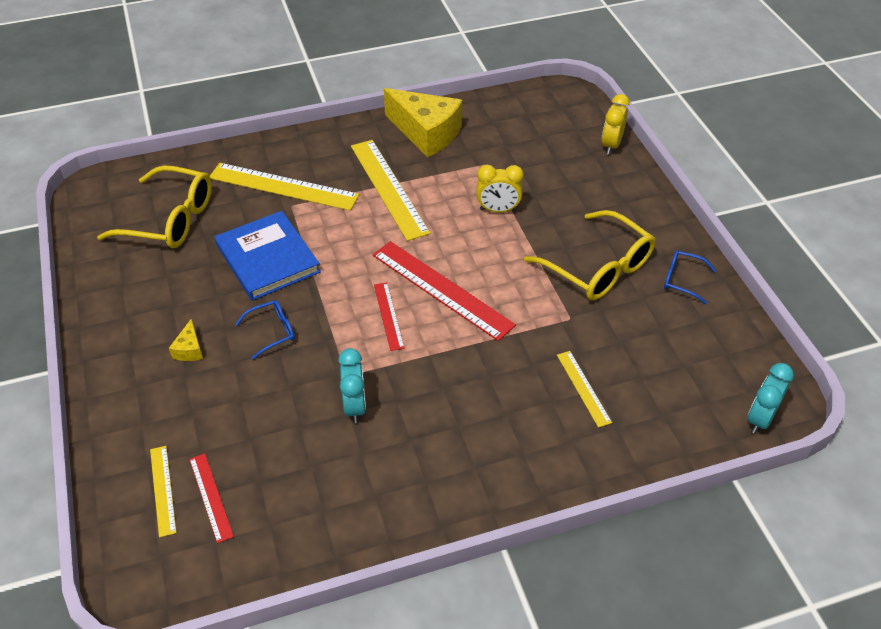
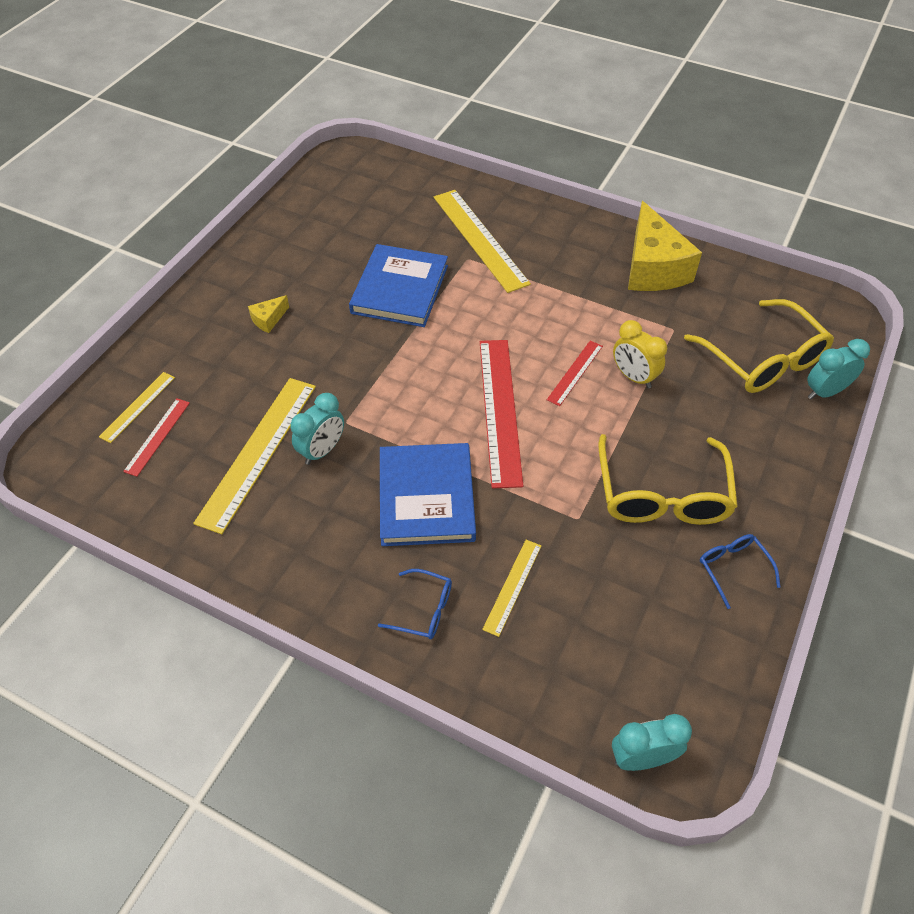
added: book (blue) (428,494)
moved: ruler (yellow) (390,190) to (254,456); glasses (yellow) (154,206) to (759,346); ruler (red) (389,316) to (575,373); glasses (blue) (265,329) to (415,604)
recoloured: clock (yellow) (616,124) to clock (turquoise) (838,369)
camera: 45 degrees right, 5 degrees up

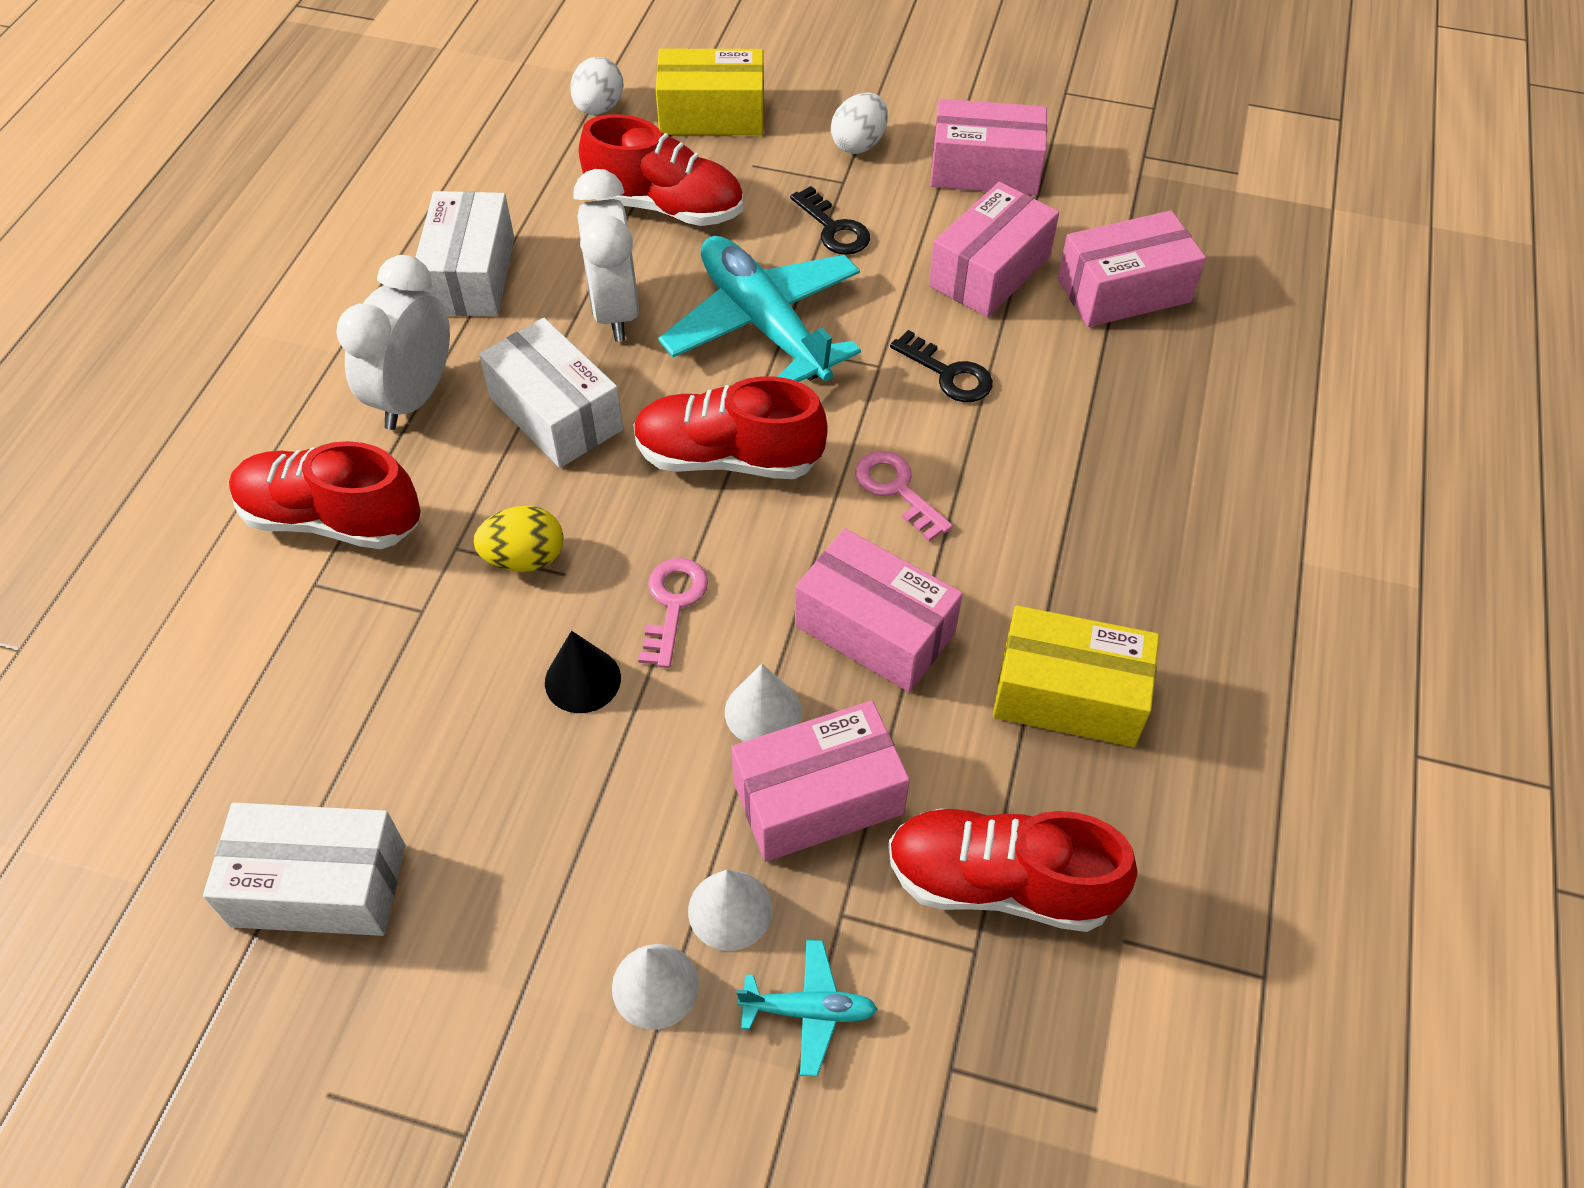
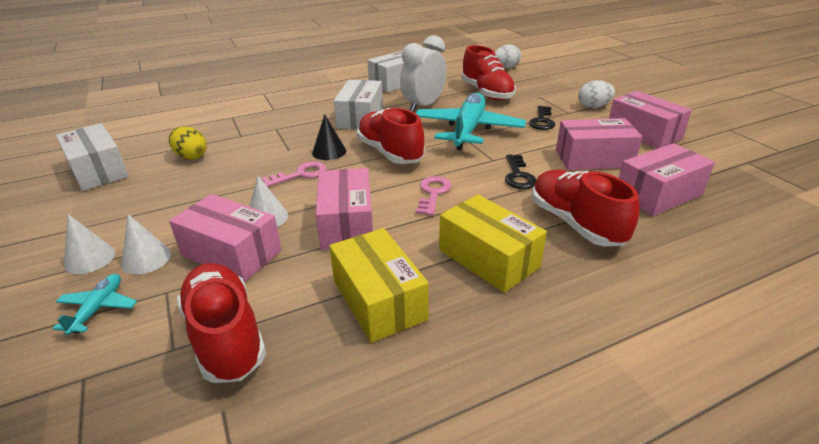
removed: clock (white) (393,342)
moved: box (yellow) (710,92) to (493,244); shoe (red) (325,495) to (586,208); egg (yellow) (518,539) to (188,143); cone (black) (583,672) to (329,137)
turned: box (pink) (1131,268) = (667,179) 60 degrees counterclockwise; plane (turquoise) (807,1008) = (94,304) 135 degrees counterclockwise
camera: 50 degrees right, 20 degrees down

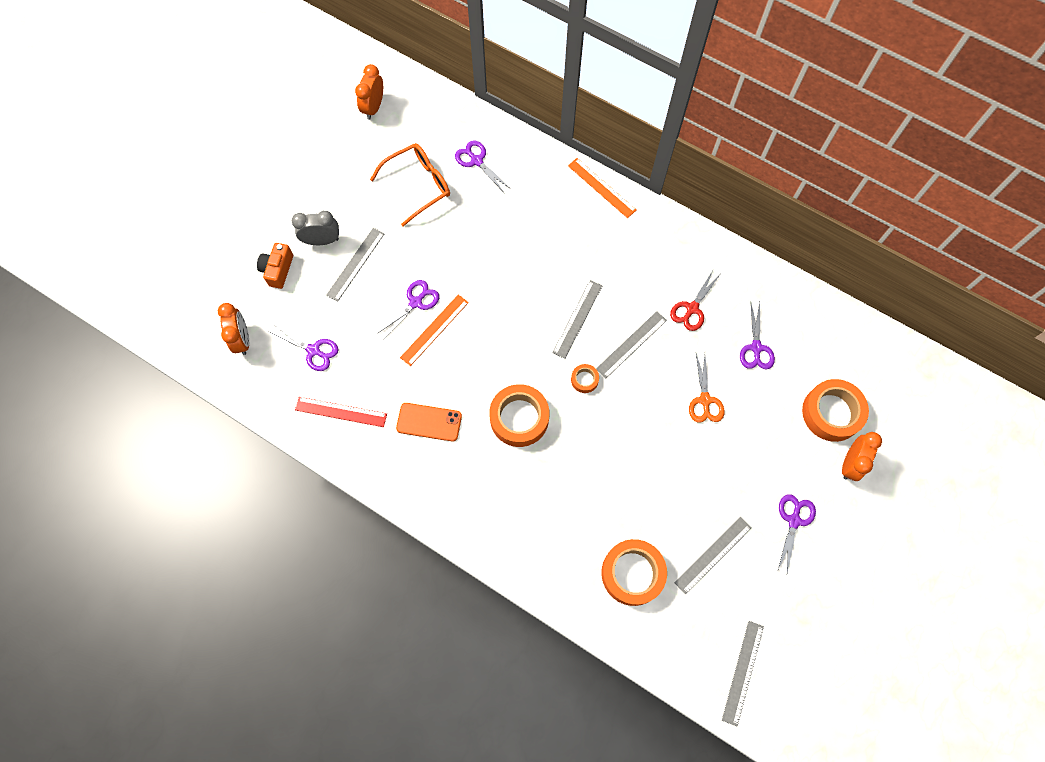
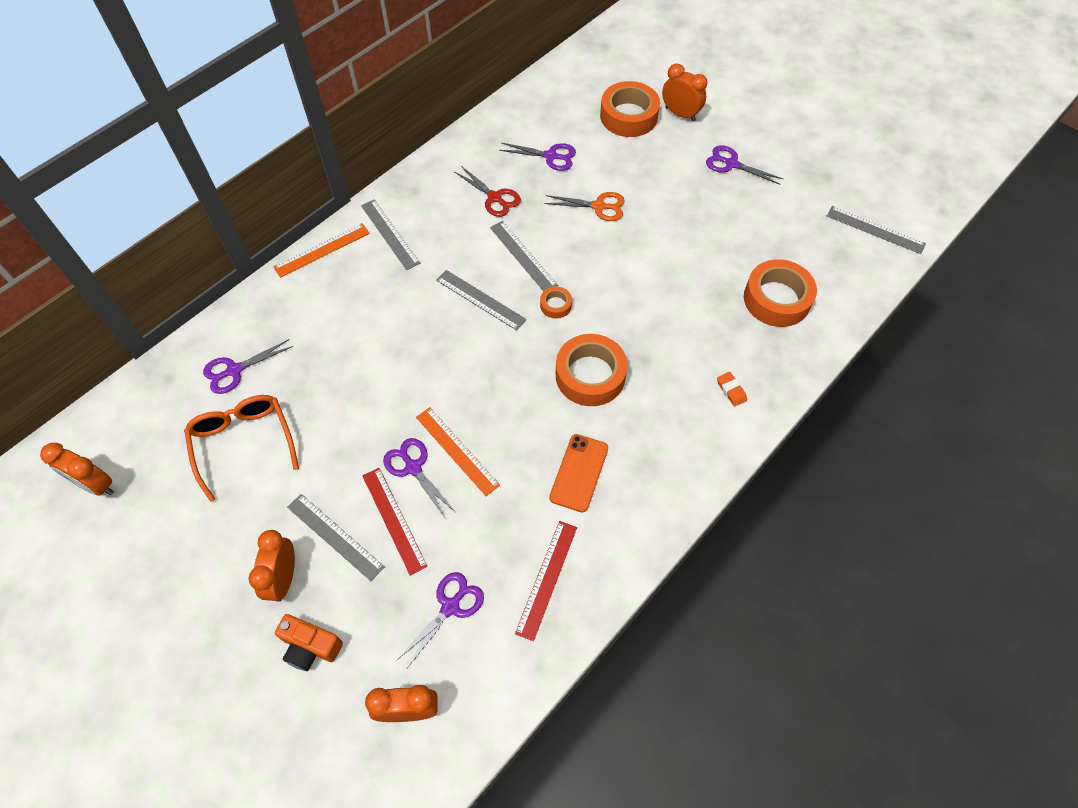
added: eraser (orange) (732,389); ruler (red) (395,522)
moved: ruler (grey) (713,555) to (390,234)
recoloured: clock (grey) (315,228) to clock (orange) (272,566)
camera: 80 degrees left, 10 degrees down

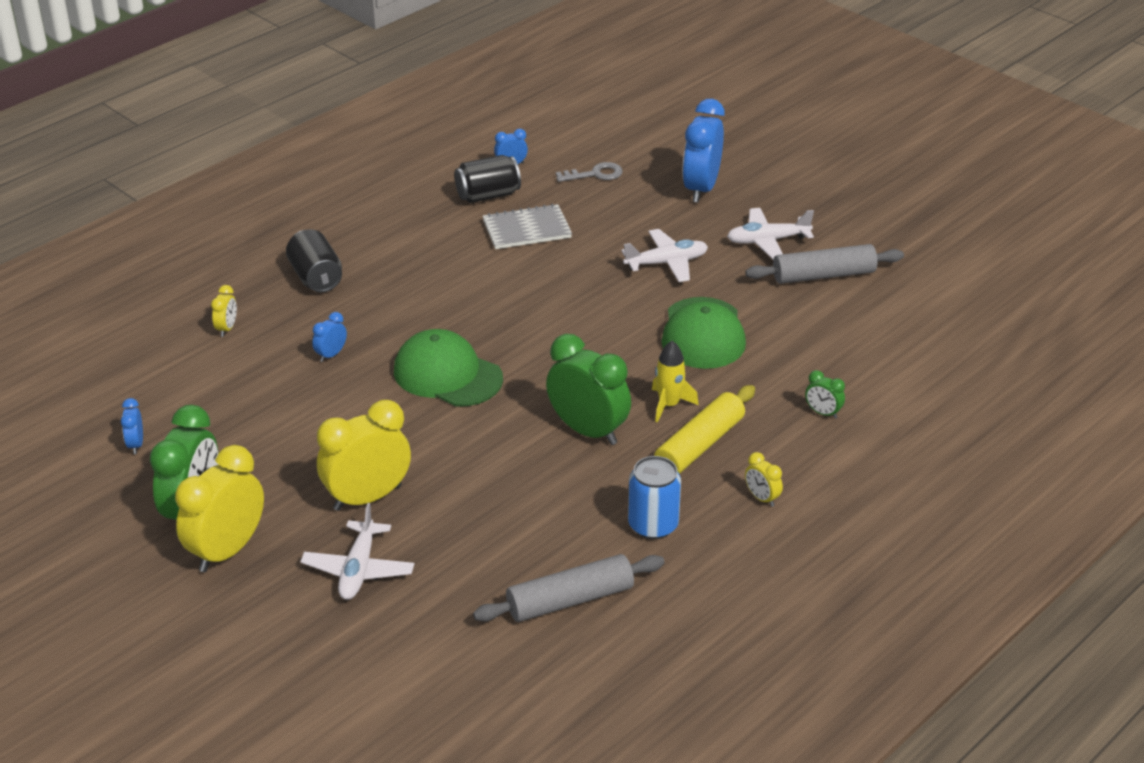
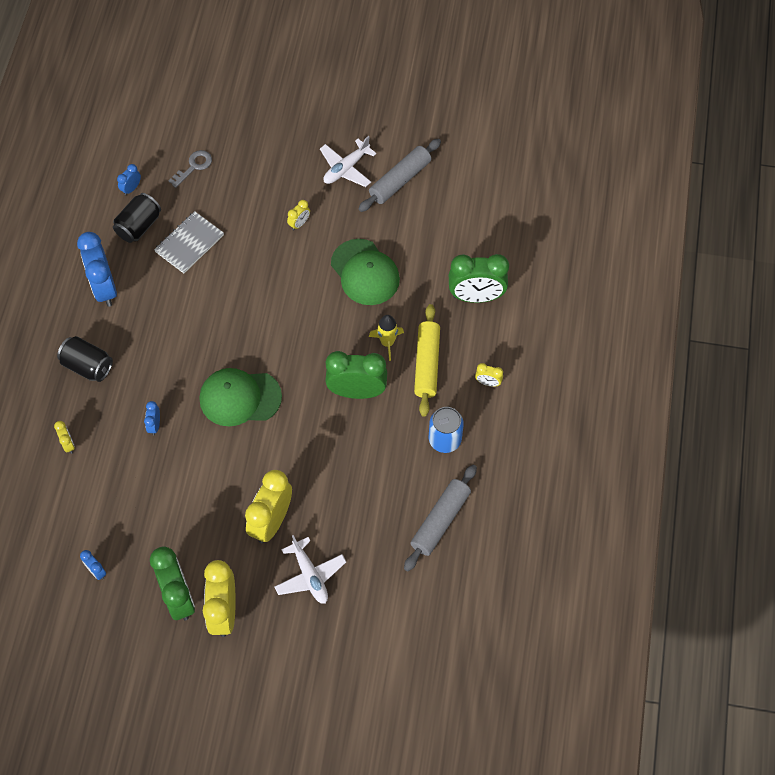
moved: clock (blue) (703,151) to (97,269)
replaced: plane (white) (664,255) to clock (yellow) (298,215)
resized: clock (green) (825,394) = (479,278) x2.20
camera: 35 degrees left, 25 degrees up

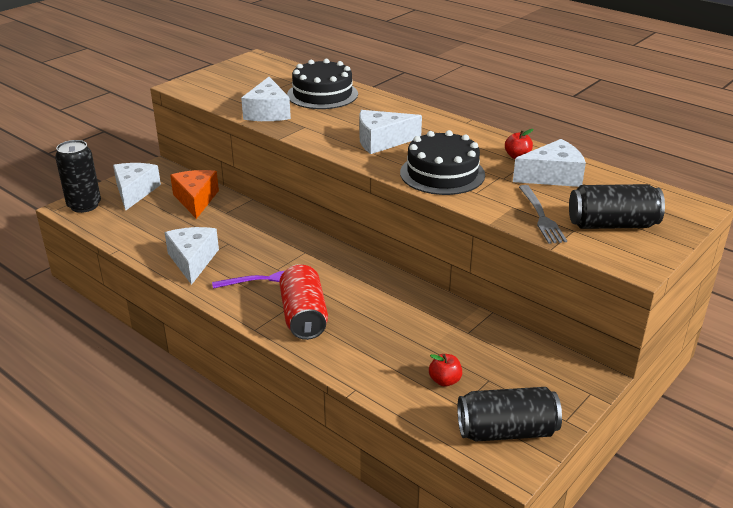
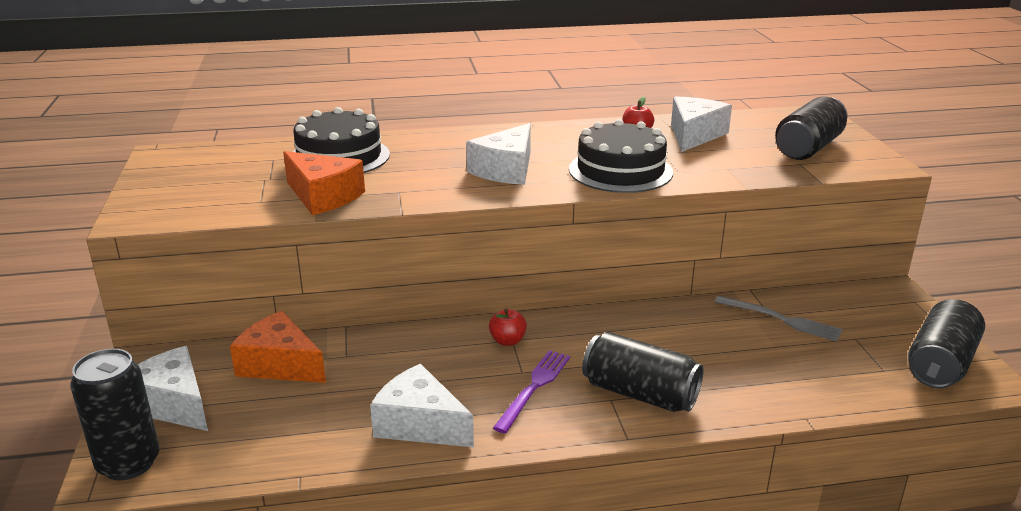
moved: fork (grey) (543,214) to (779,319); apple (red) (445,370) to (508,327)
recoloured: cheese (white) (266,99) to cheese (orange) (324,183); can (red) (303,302) to can (black) (643,372)
camera: 50 degrees left, 5 degrees down

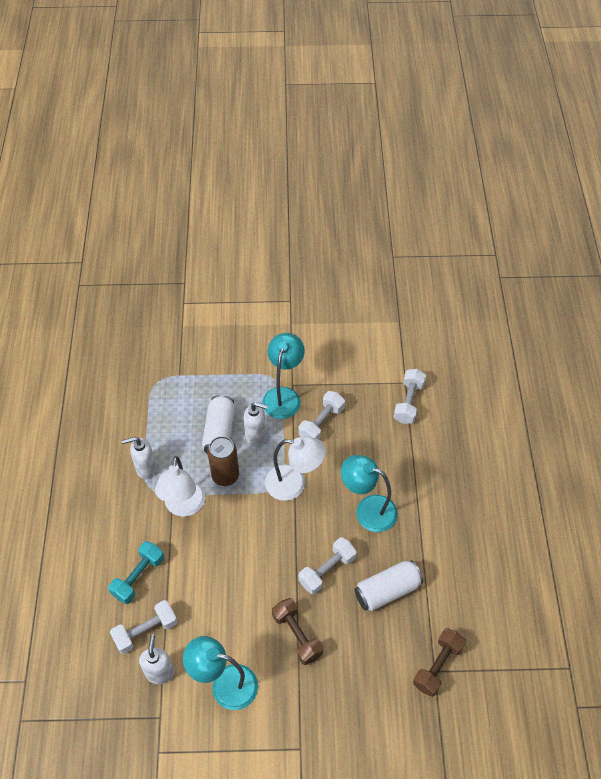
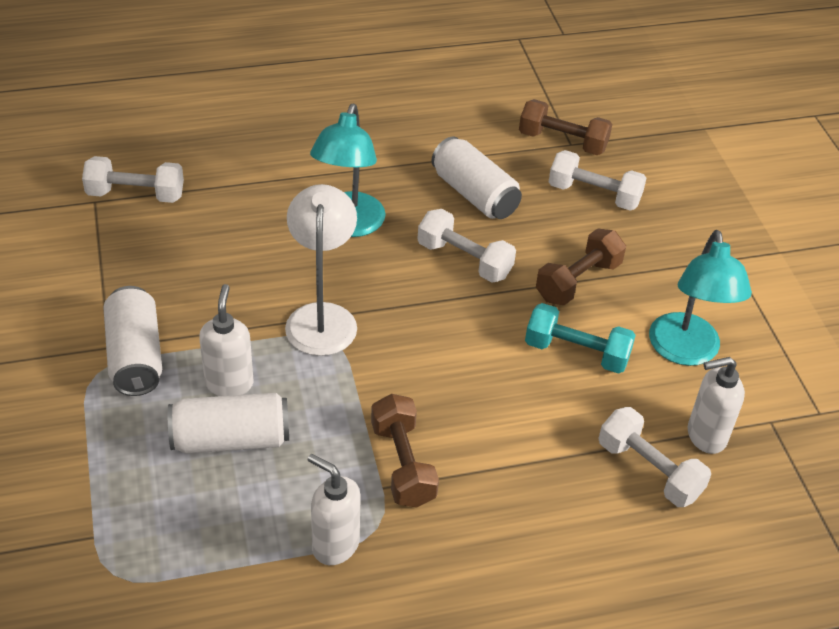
removed: can (brown) (223,461)
moved: dumbbell (white) (321,415) to (597,180); dumbbell (turquoise) (136,572) to (580,338)
replaced: lamp (turquoise) (283,376) to can (white) (133,341); lamp (white) (180,486) to dumbbell (brown) (405,451)
turned: soap dispenser (white) (139,458) = (334,509) 150 degrees clockwise
camera: 105 degrees left, 10 degrees down

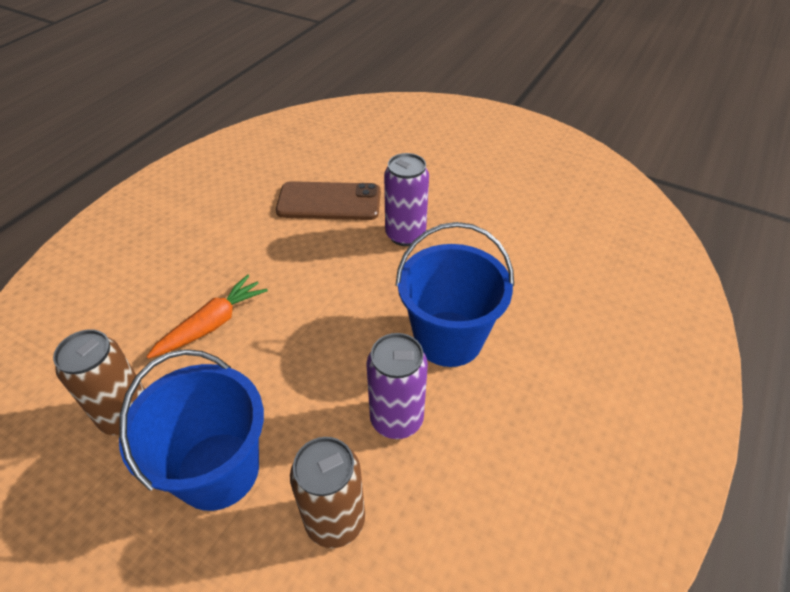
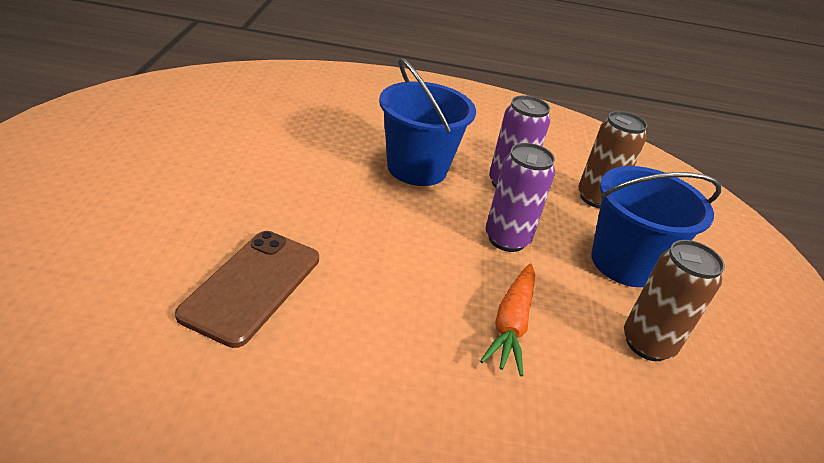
moved: can (purple) (406,199) to (520,197)
turned: phone (brown) (328,200) = (247,289) 45 degrees clockwise; carrot (orange) (207,316) = (507,319) 90 degrees counterclockwise
camera: 120 degrees left, 10 degrees down

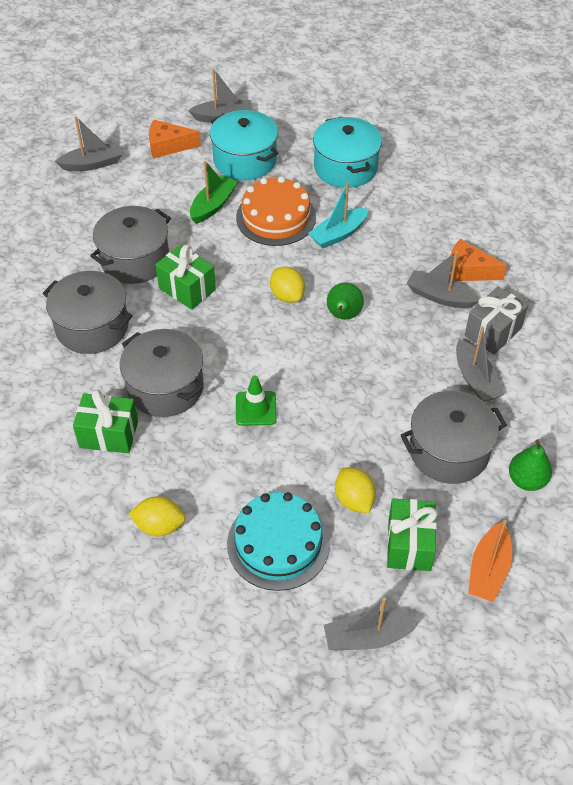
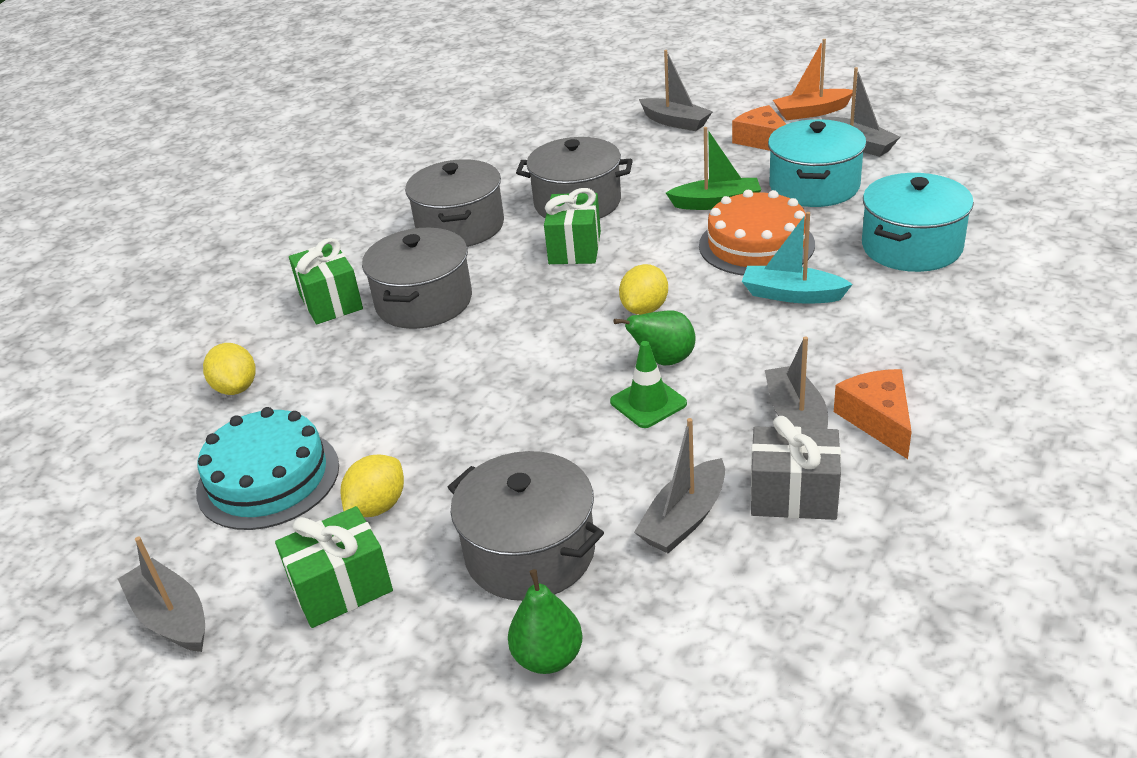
moved: traffic cone (green) (256,400) to (648,384); boat (orange) (490,561) to (813,79)
camera: 60 degrees right, 15 degrees down

